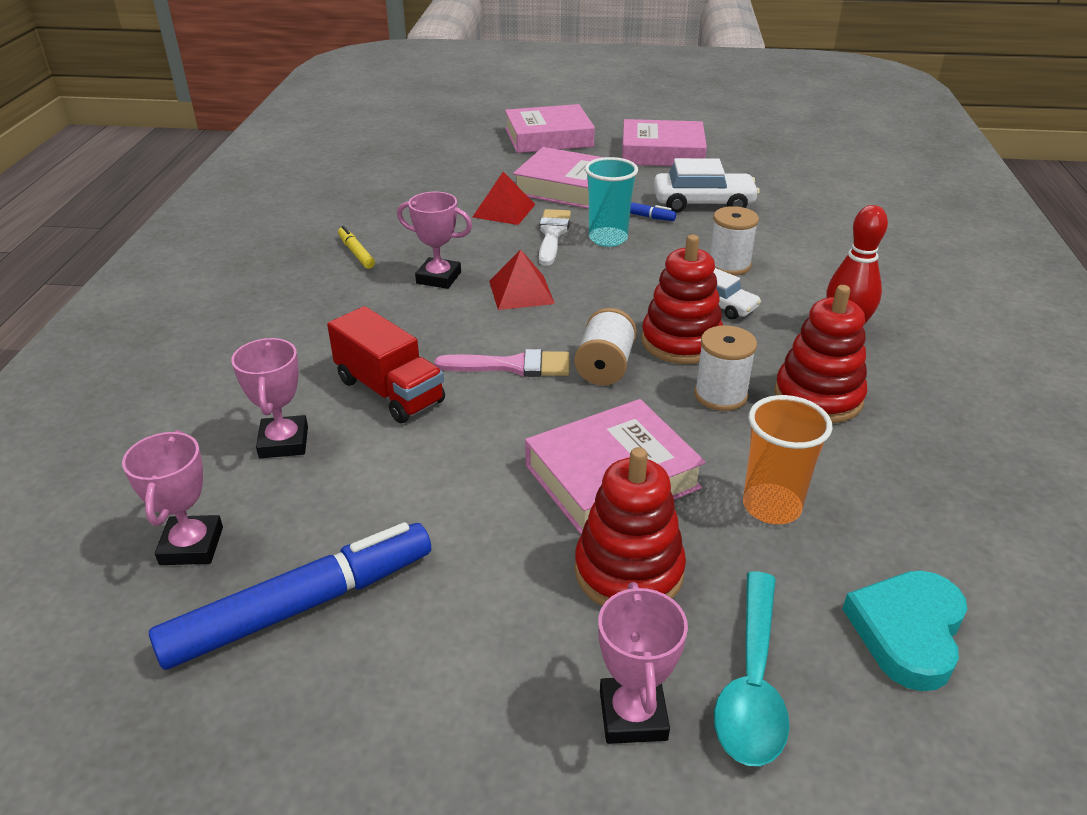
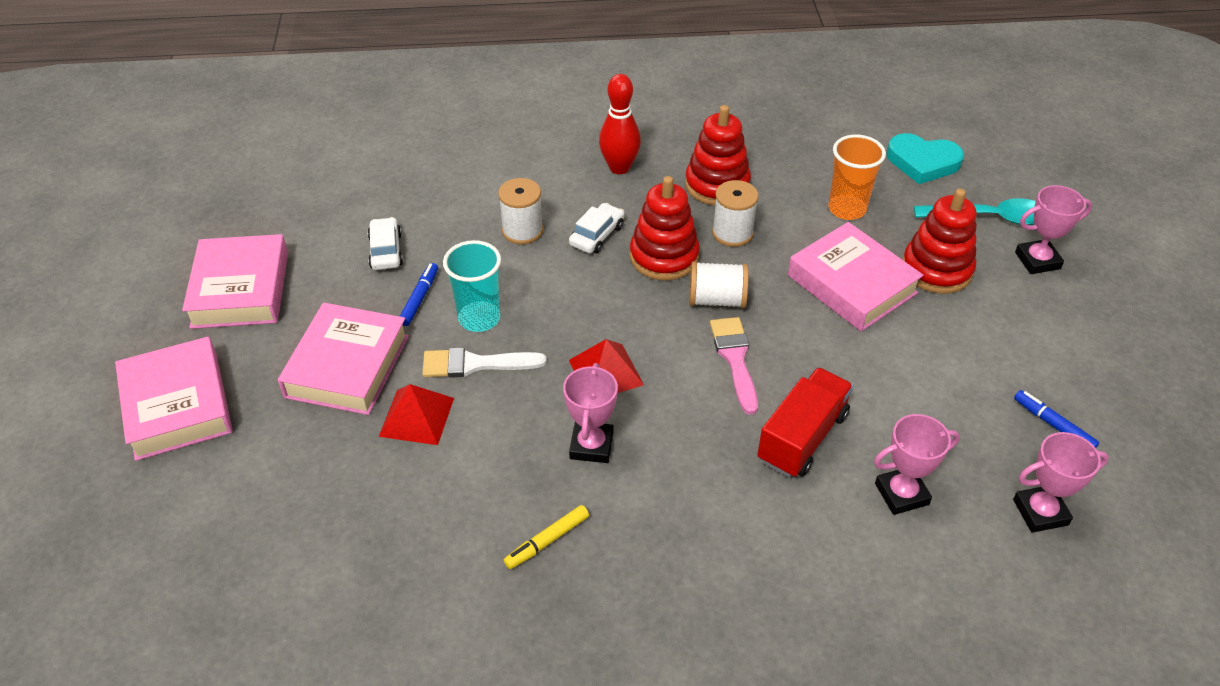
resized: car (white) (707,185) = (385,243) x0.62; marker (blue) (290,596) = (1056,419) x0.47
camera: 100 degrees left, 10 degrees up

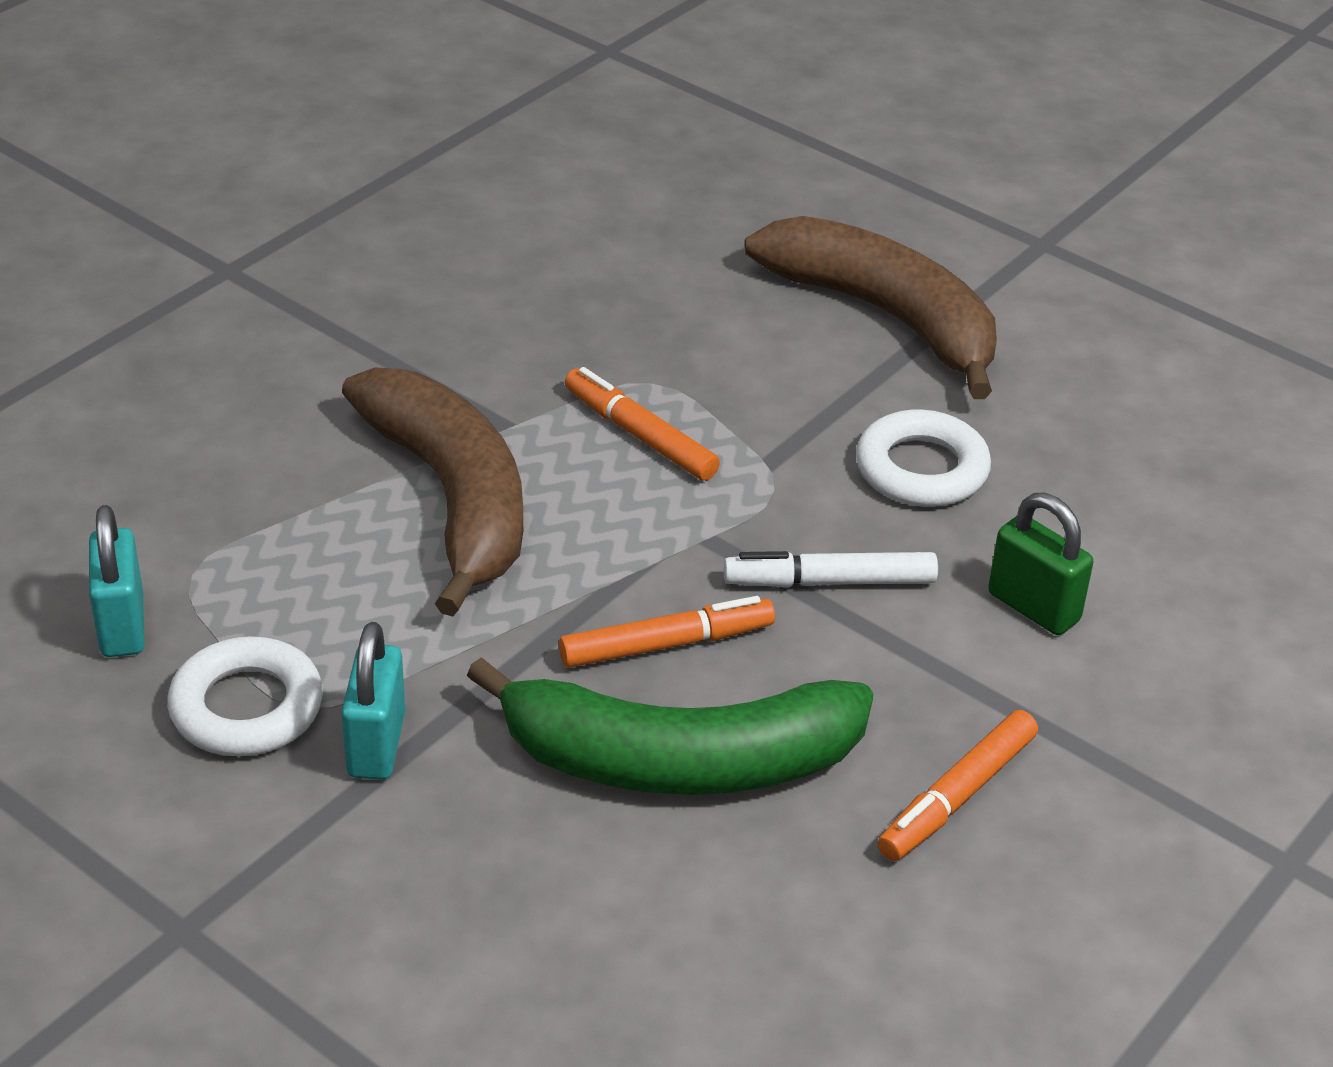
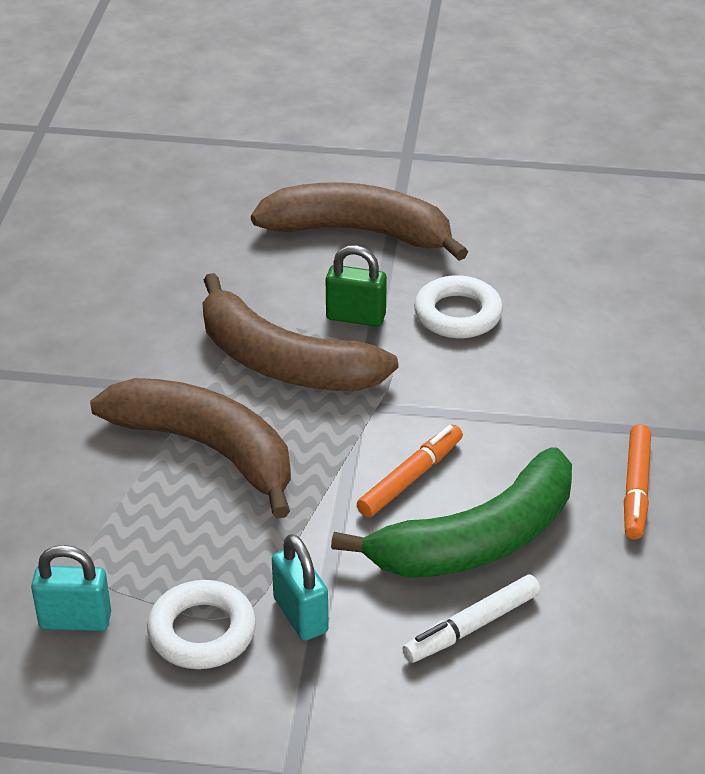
moved: padlock (green) (1040,564) to (356,286); marker (white) (831,569) to (471,618)
replaced: marker (orange) (642,424) to banana (brown) (300,332)
turned: padlock (turquoise) (117,581) = (71,588) 45 degrees counterclockwise
camera: 30 degrees left, 0 degrees up

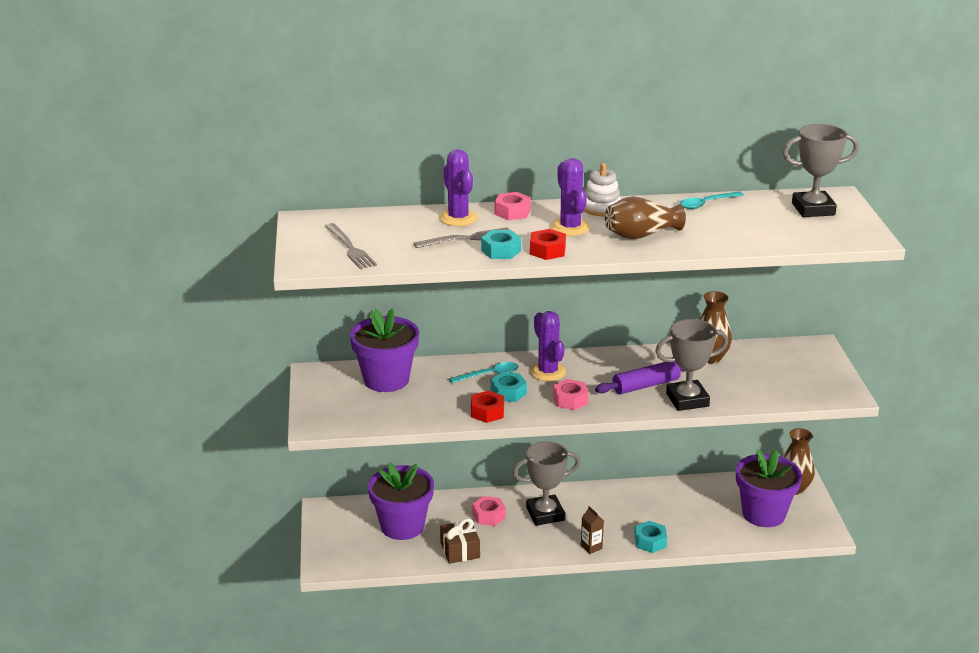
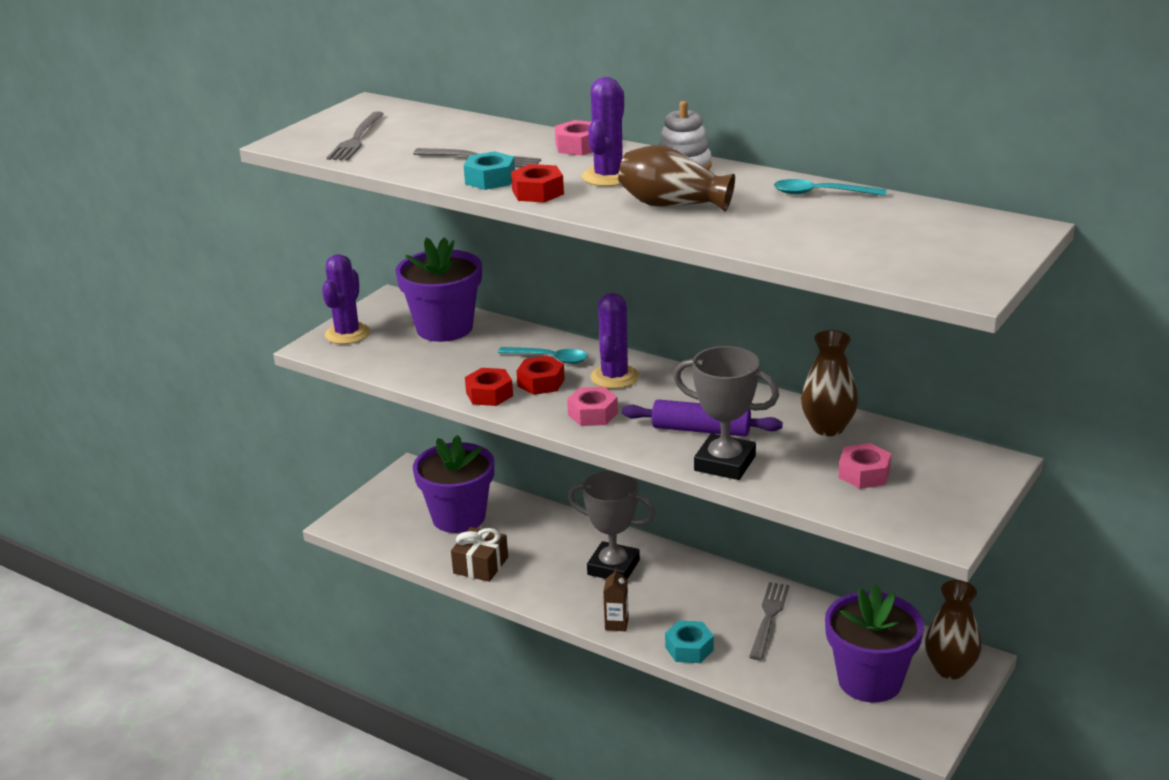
removed: trophy (grey) (821,170)
added: fork (grey) (769,621)
moved: cactus (purple) (458,187) to (346,299); nut (pink) (489,511) to (864,466)
recoloured: nut (turquoise) (508,387) to nut (red) (541,375)
camera: 40 degrees right, 0 degrees up

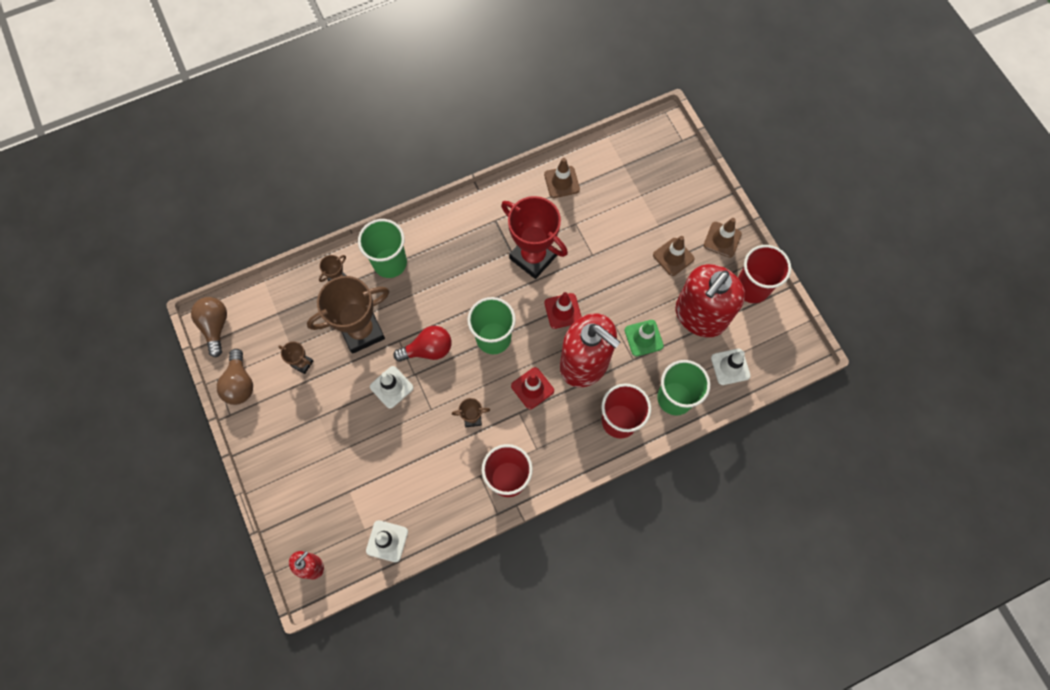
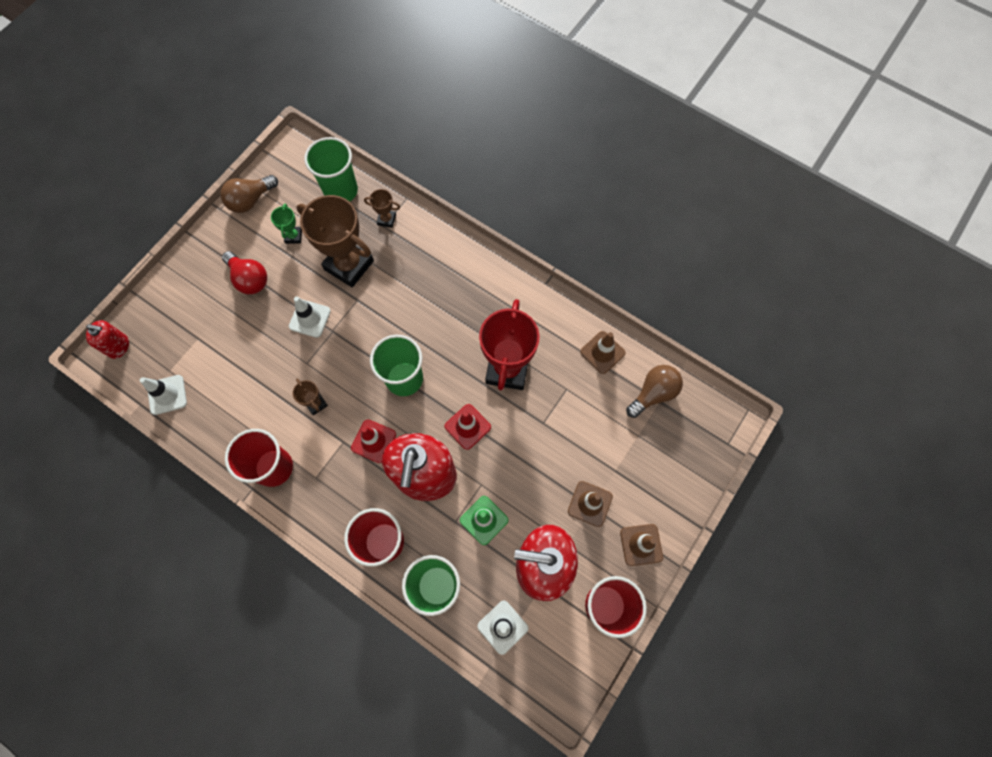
moved: cup (green) (382,248) to (331,169); light bulb (brown) (209,327) to (654,391); light bulb (red) (422,344) to (244,272)
recoloured: trophy (brown) (295,358) to trophy (green) (286,224)
camera: 60 degrees right, 0 degrees up

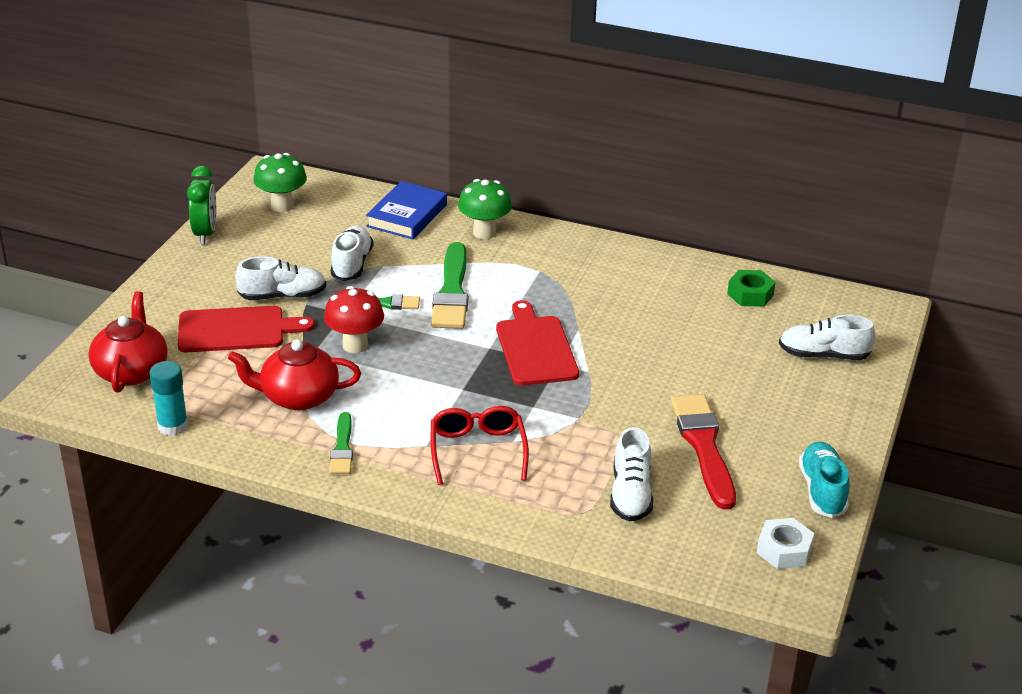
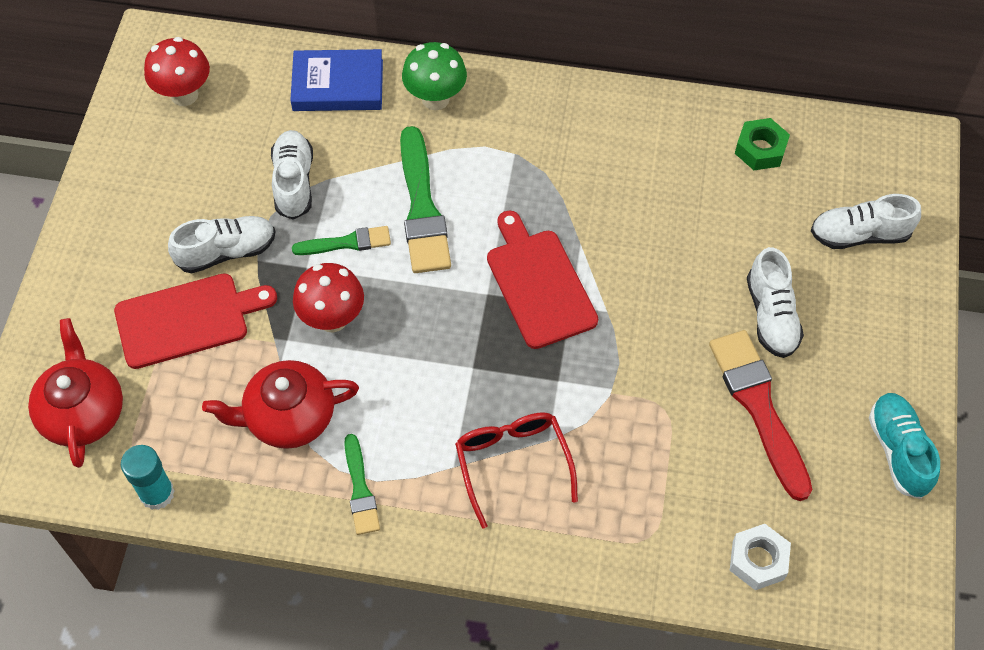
removed: clock (green) (201,205)
moved: shoe (white) (631,474) to (775,302); nut (white) (785,543) to (760,557)
recoloured: mushroom (green) (280,182) to mushroom (red) (177,71)
turned: book (blue) (406,210) = (336,80) 75 degrees clockwise
camera: 10 degrees left, 25 degrees up

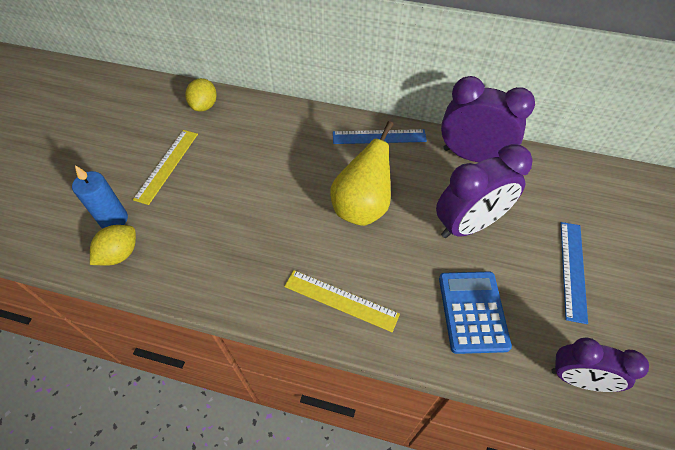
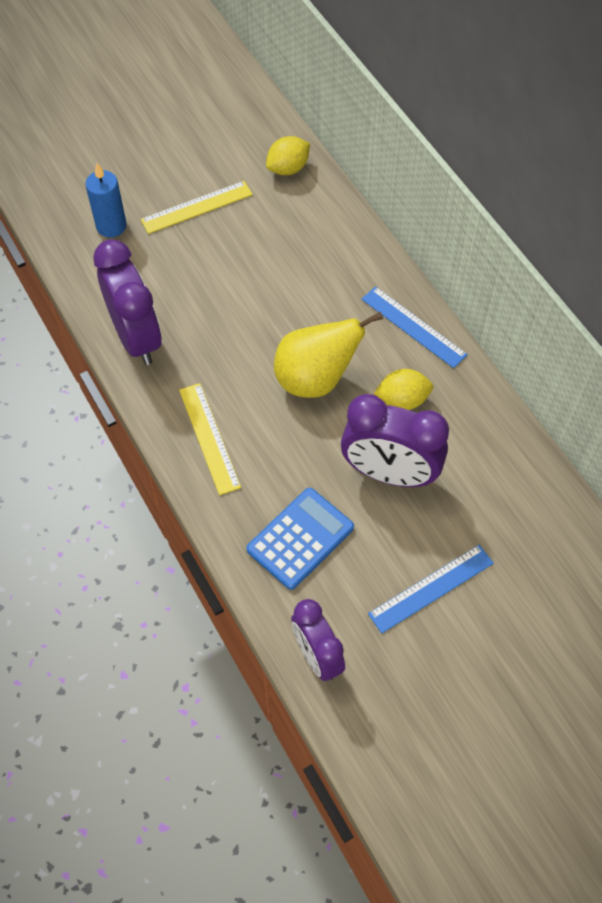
moved: clock (purple) (488,119) to (127,302); lemon (yellow) (113,245) to (403,389)
camera: 45 degrees right, 5 degrees up

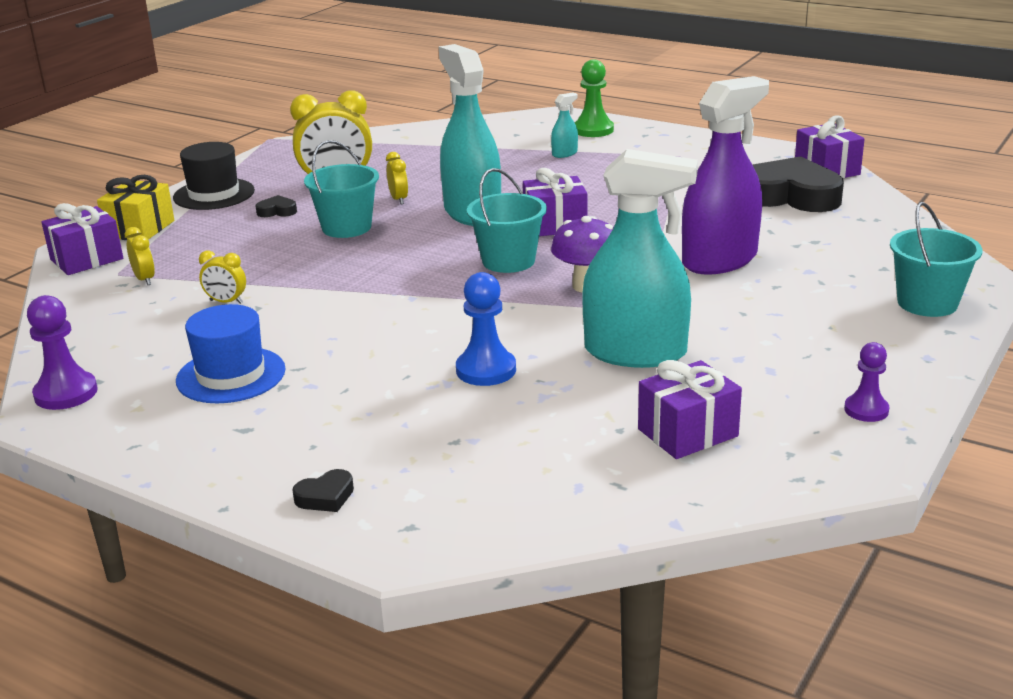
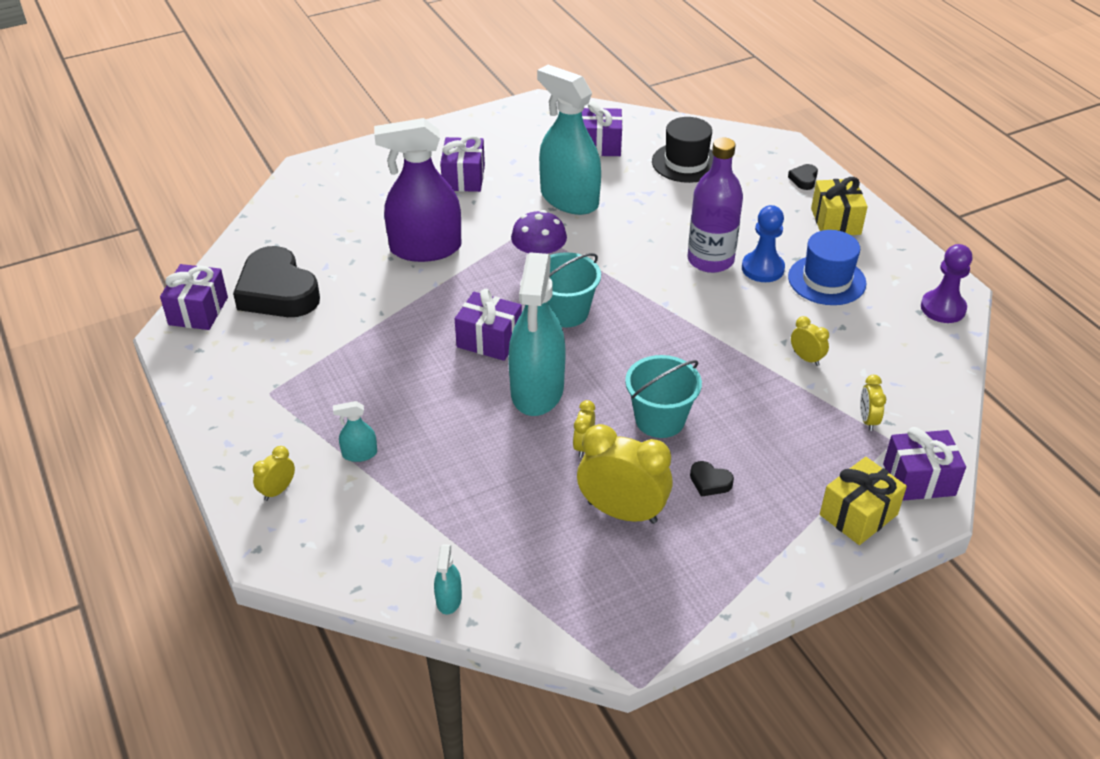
removed: bucket (turquoise) (936,259); pawn (purple) (866,382)
added: gift (purple) (462,163); bottle (purple) (715,205); gift (yellow) (839,206); spray bottle (turquoise) (448,579)
moved: hat (black) (214,176) to (682,150); pawn (blue) (486,329) to (763,243)
replaced: pawn (green) (594,98) to clock (yellow) (274,473)
turned: heart (black) (323,490) = (803,177) 75 degrees counterclockwise
camera: 150 degrees left, 15 degrees up

